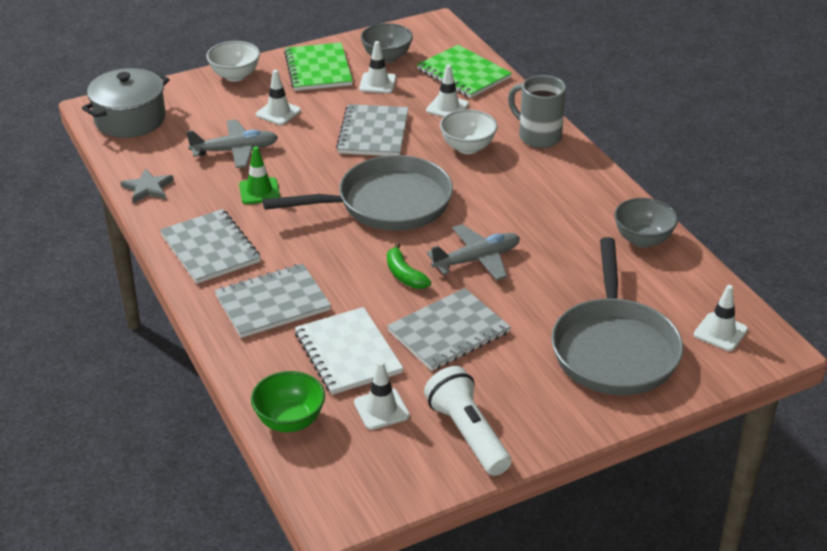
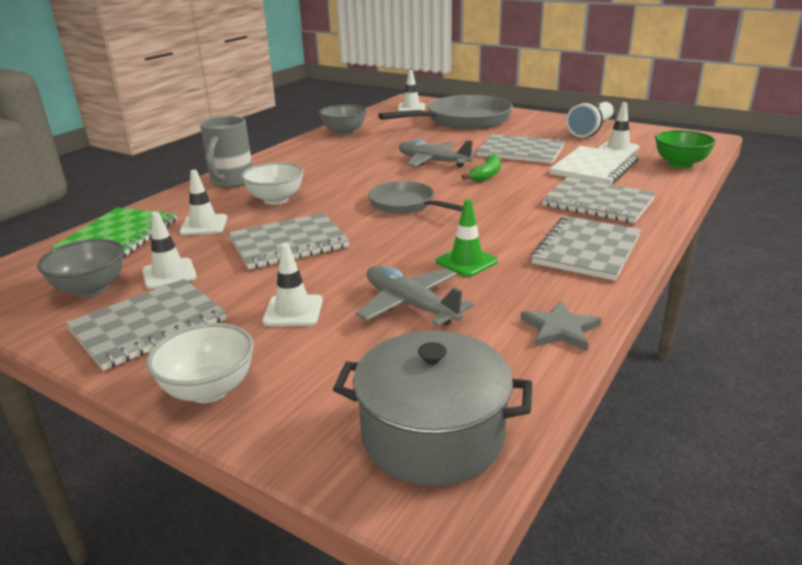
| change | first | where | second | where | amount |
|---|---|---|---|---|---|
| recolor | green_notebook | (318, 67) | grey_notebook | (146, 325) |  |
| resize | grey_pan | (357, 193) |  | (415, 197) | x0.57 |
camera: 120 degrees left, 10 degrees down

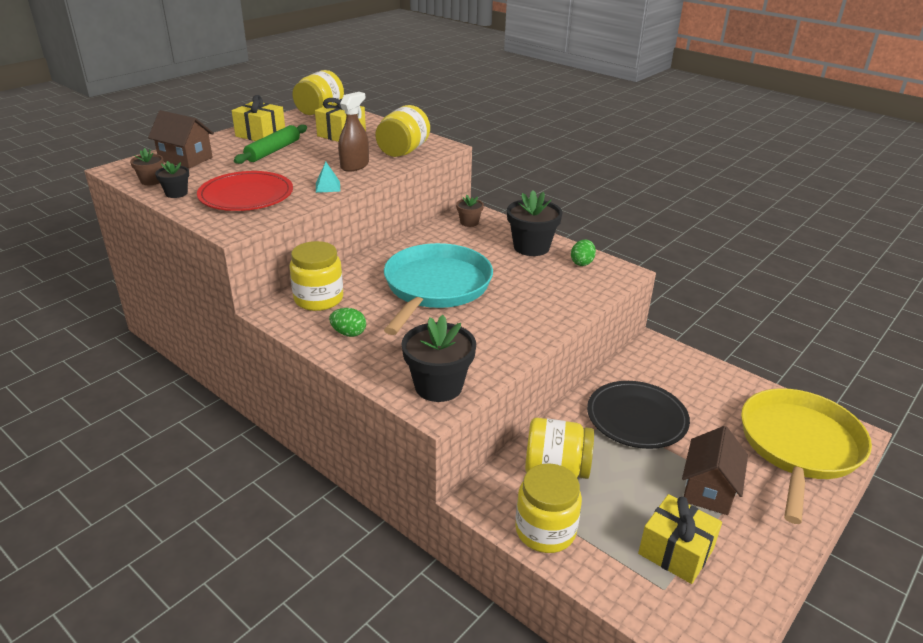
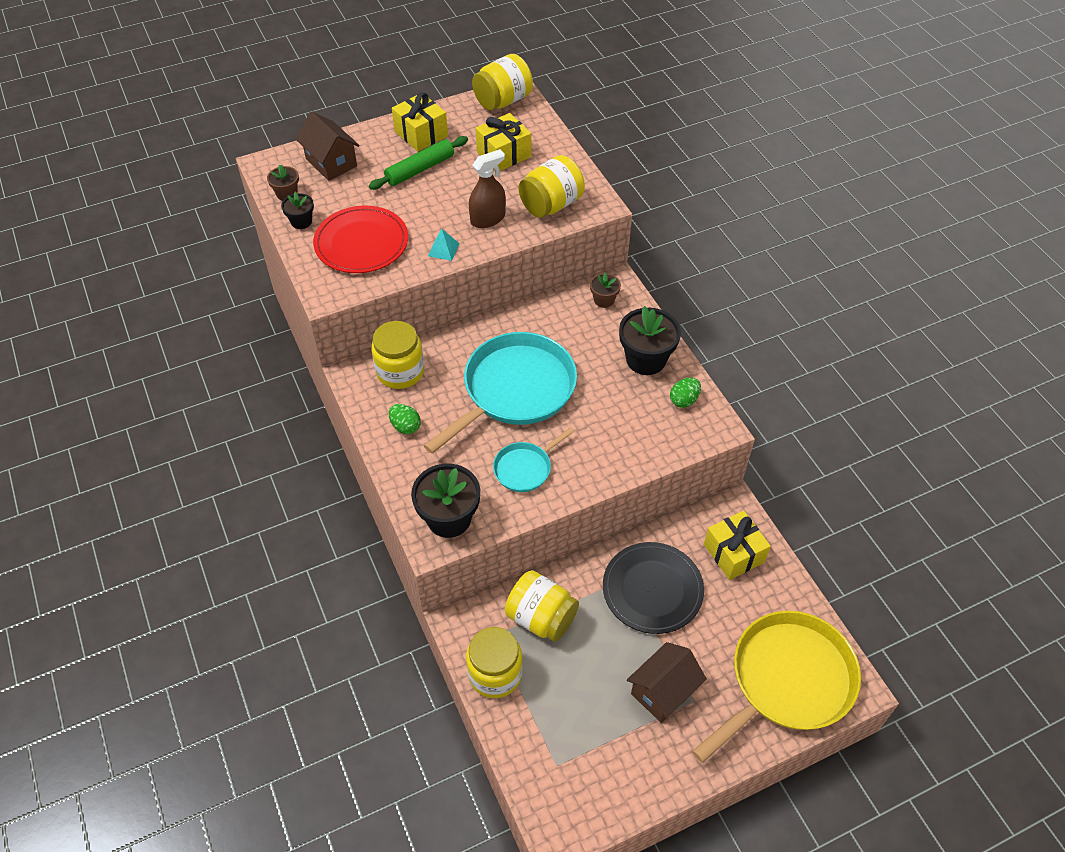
| change | first | where | second | where | amount |
|---|---|---|---|---|---|
| insert |  |  | turquoise_pan | (533, 460) |  |
| move | yellow_gift | (680, 539) |  | (737, 545) |  |
camera: 25 degrees right, 20 degrees up

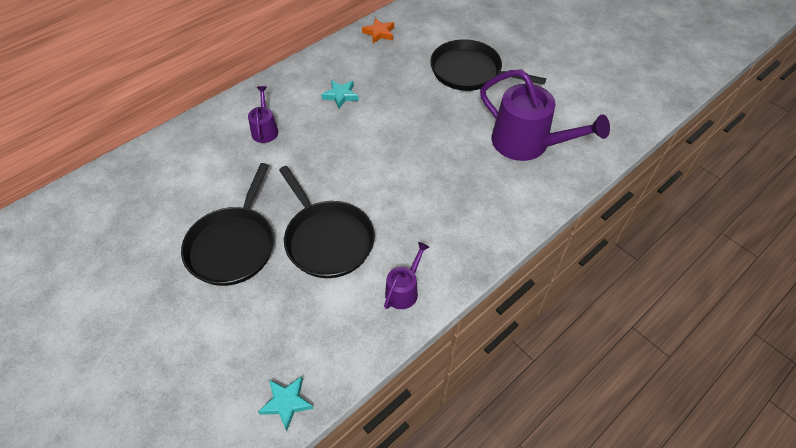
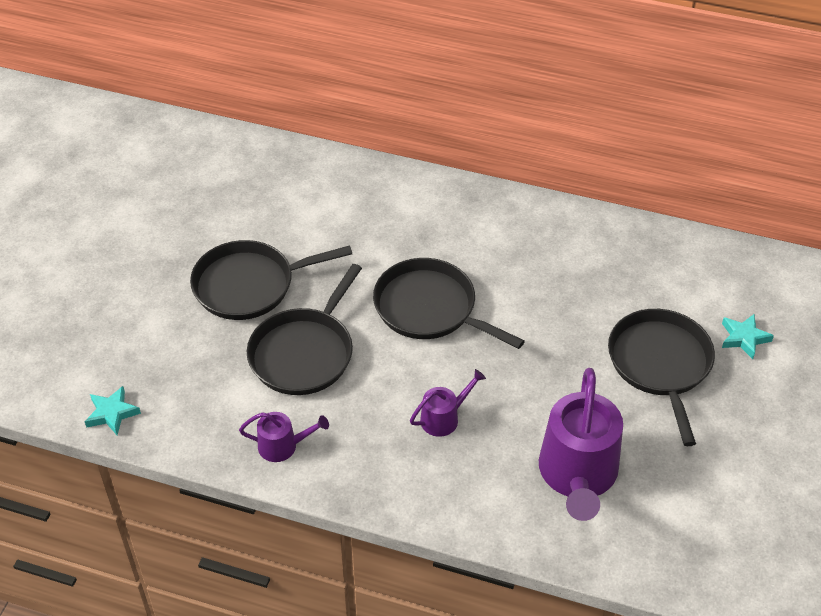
| change | first | where | second | where | amount |
|---|---|---|---|---|---|
| delete | orange_star | (378, 30) |  |  |  |
| insert |  |  | black_pan | (449, 303) |  |
| move | purple_watering_can | (263, 114) |  | (448, 403) |  |
| move | turquoise_star | (340, 94) |  | (748, 336) |  |
camera: 60 degrees right, 5 degrees down

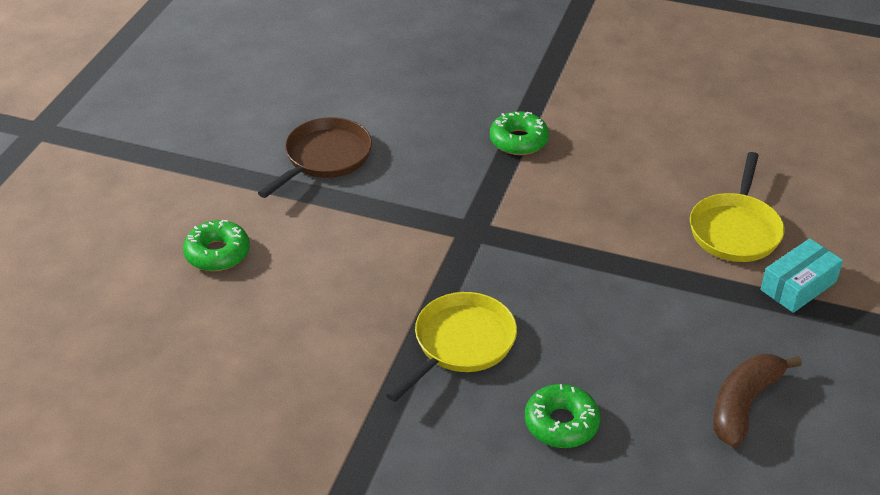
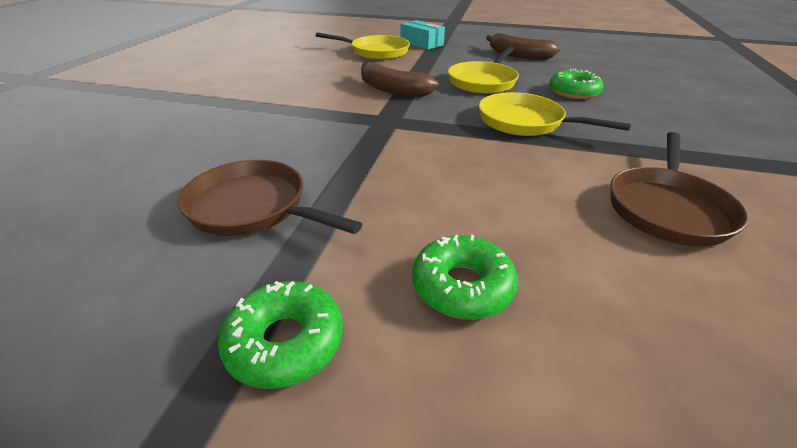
| change | first | where | second | where | amount |
|---|---|---|---|---|---|
| insert |  |  | brown_banana | (400, 79) |  |
| insert |  |  | yellow_pan | (483, 70) |  |
| insert |  |  | brown_pan | (679, 189) |  |
| move | green_donut | (519, 133) |  | (280, 335) |  |
camera: 95 degrees left, 5 degrees down

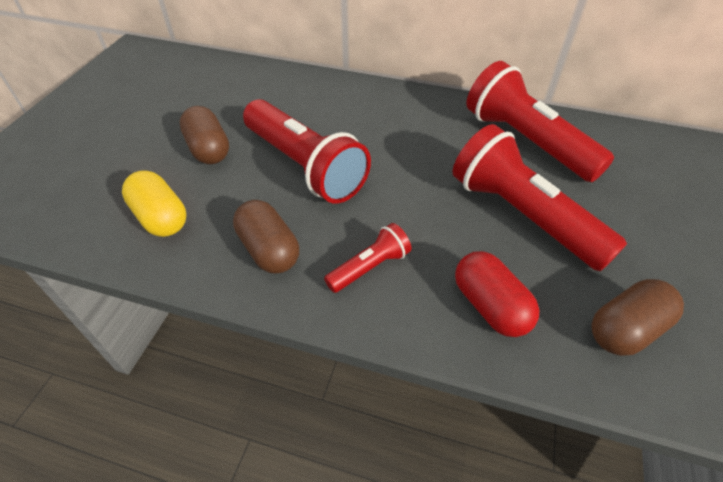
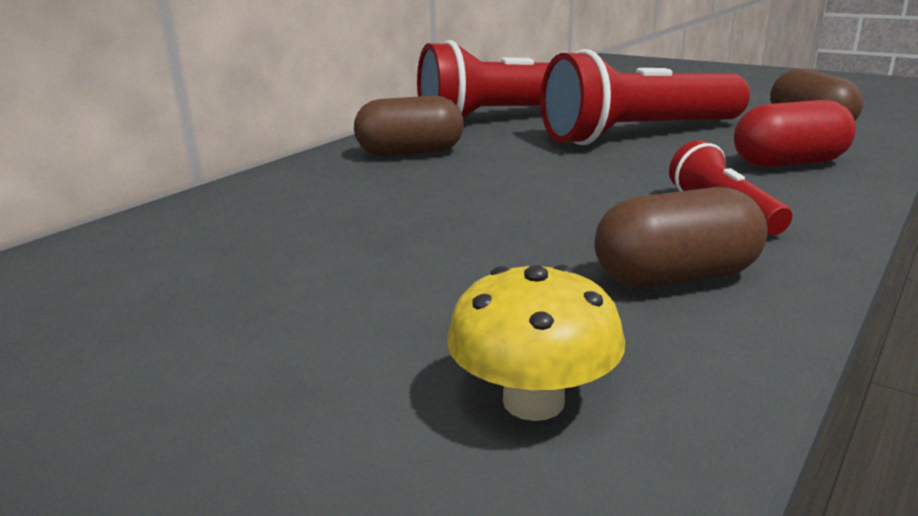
| change | first | where | second | where | amount |
|---|---|---|---|---|---|
| delete | red_flashlight | (307, 151) |  |  |  |
| move | brown_capsule | (204, 135) |  | (408, 126) |  |
| replace | yellow_capsule | (154, 203) | yellow_mushroom | (536, 343) |  |
camera: 70 degrees left, 25 degrees down

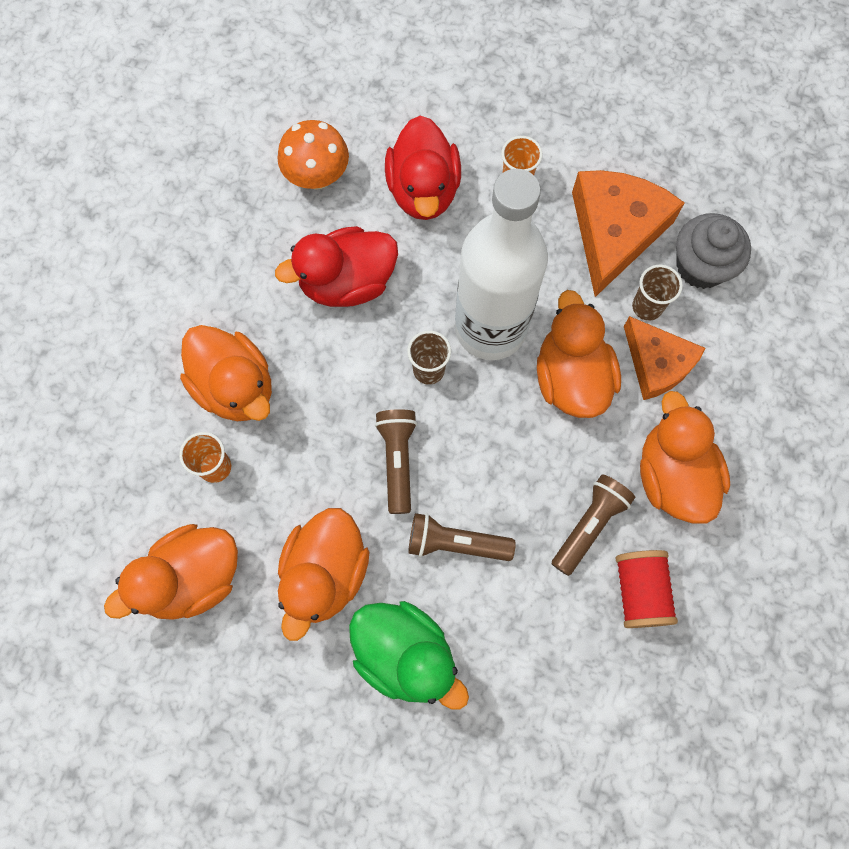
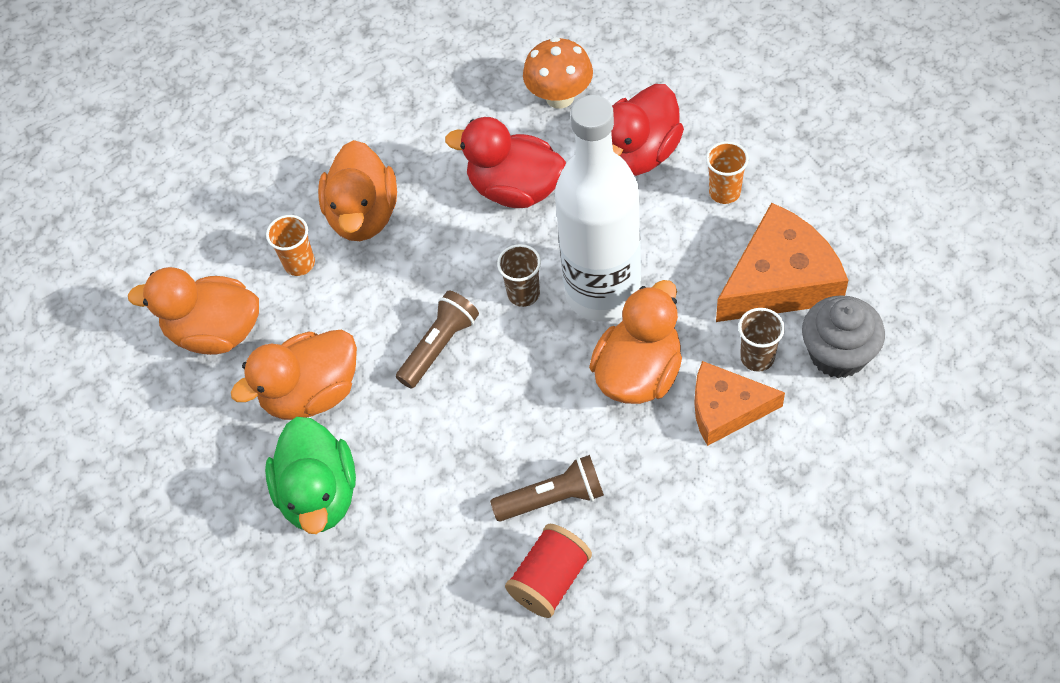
| change | first | where | second | where | amount |
|---|---|---|---|---|---|
| delete | brown_flashlight | (462, 537) |  |  |  |
| delete | orange_duck | (685, 457) |  |  |  |
| rotate | orange_cheese | (665, 358) |  | (740, 403) | 90 degrees clockwise |
camera: 45 degrees right, 15 degrees down

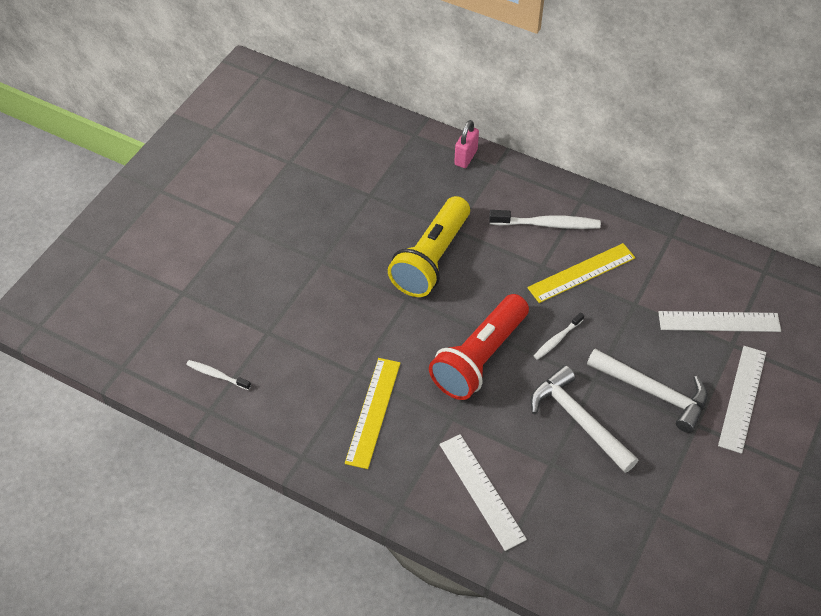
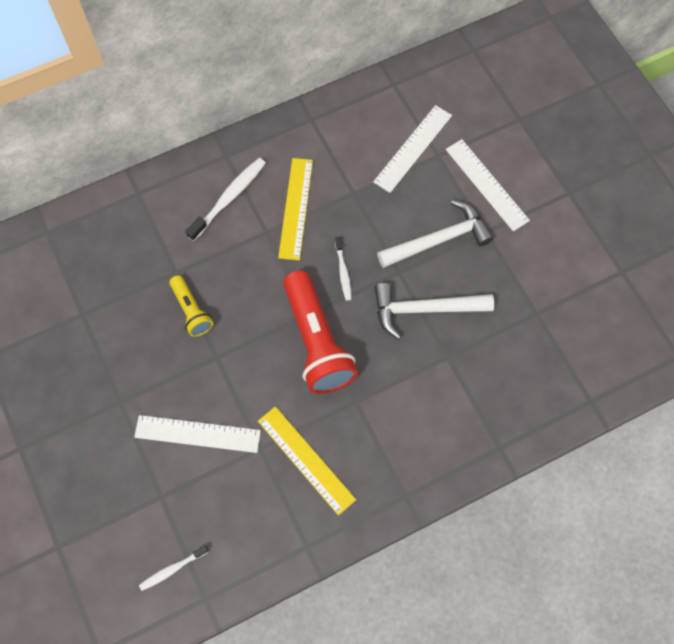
| change | first | where | second | where | amount |
|---|---|---|---|---|---|
| delete | pink_padlock | (466, 144) |  |  |  |
| move | white_ruler | (483, 492) |  | (197, 434) |  |
| resize | yellow_flashlight | (429, 246) |  | (191, 306) | x0.53 |
camera: 55 degrees left, 15 degrees up

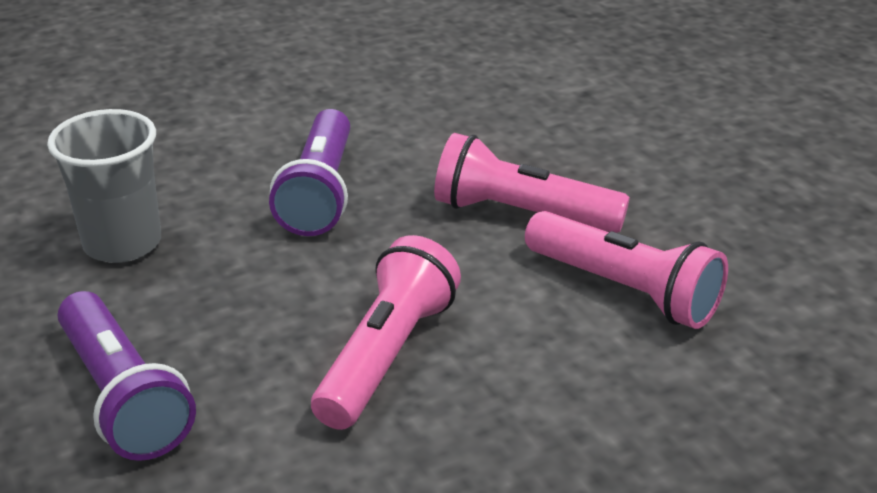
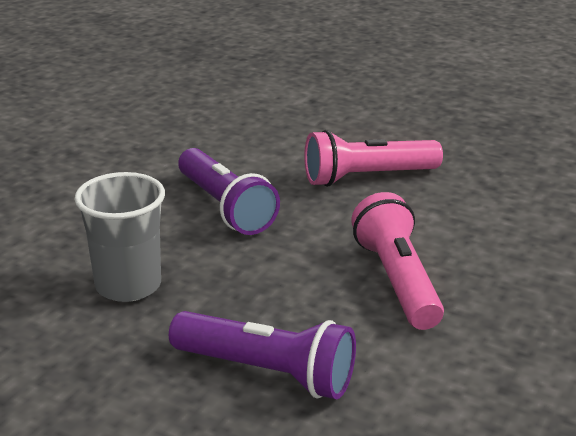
| change | first | where | second | where | amount |
|---|---|---|---|---|---|
| delete | pink_flashlight | (626, 270) |  |  |  |
camera: 35 degrees left, 5 degrees down

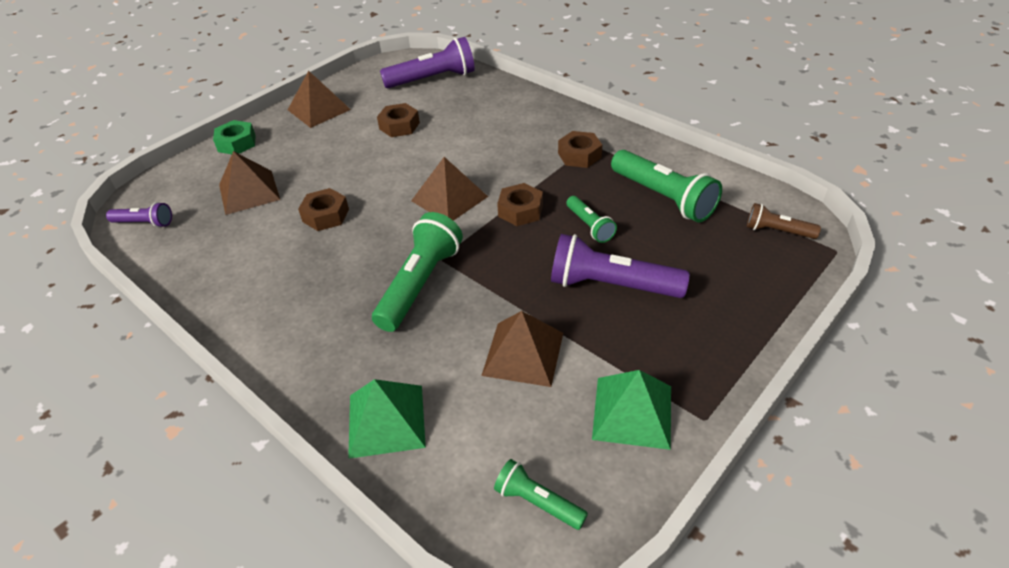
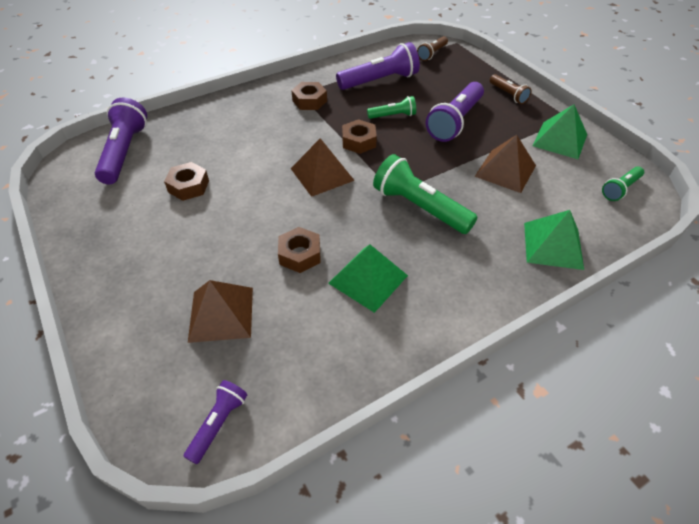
| change | first | where | second | where | amount |
|---|---|---|---|---|---|
| delete | green_nut | (234, 137) |  |  |  |
| delete | brown_pyramid | (319, 99) |  |  |  |
| insert |  |  | green_pyramid | (368, 279) |  |
| insert |  |  | brown_flashlight | (511, 89) |  |
| recolor | green_flashlight | (666, 186) | purple_flashlight | (378, 66) |  |
camera: 75 degrees left, 5 degrees up

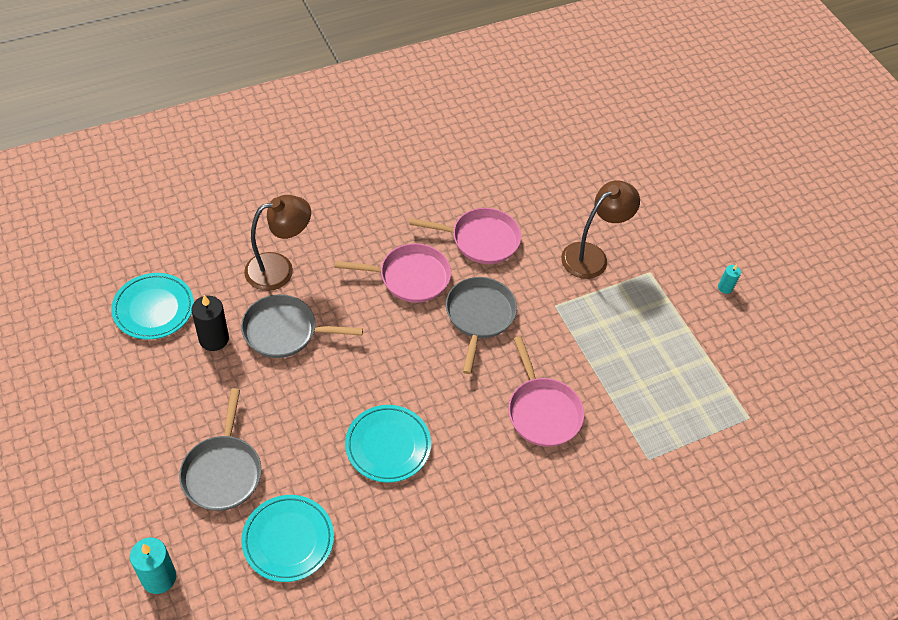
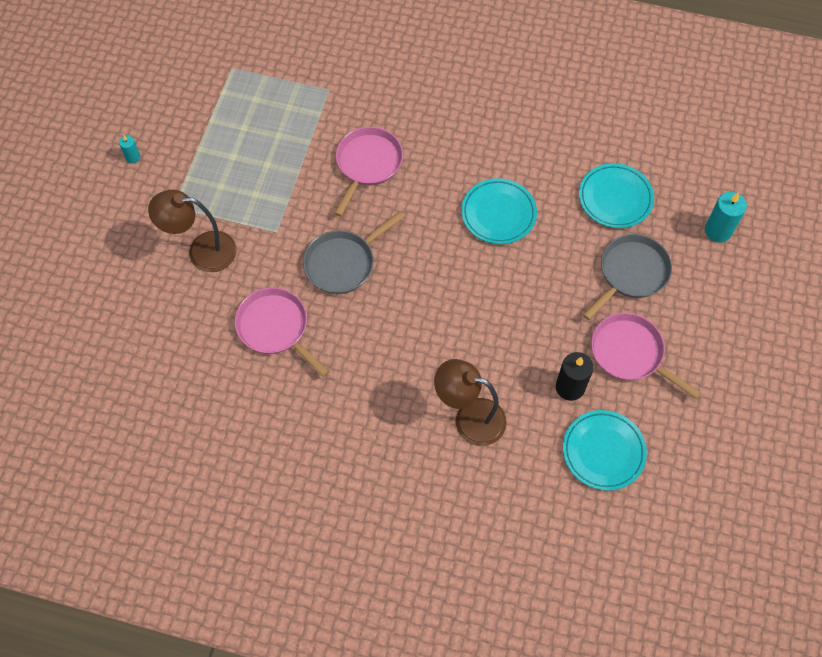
| change | first | where | second | where | amount |
|---|---|---|---|---|---|
| delete | grey_pan | (302, 326) |  |  |  |
| move | pink_pan | (393, 273) |  | (646, 356) |  |
camera: 135 degrees left, 10 degrees up

